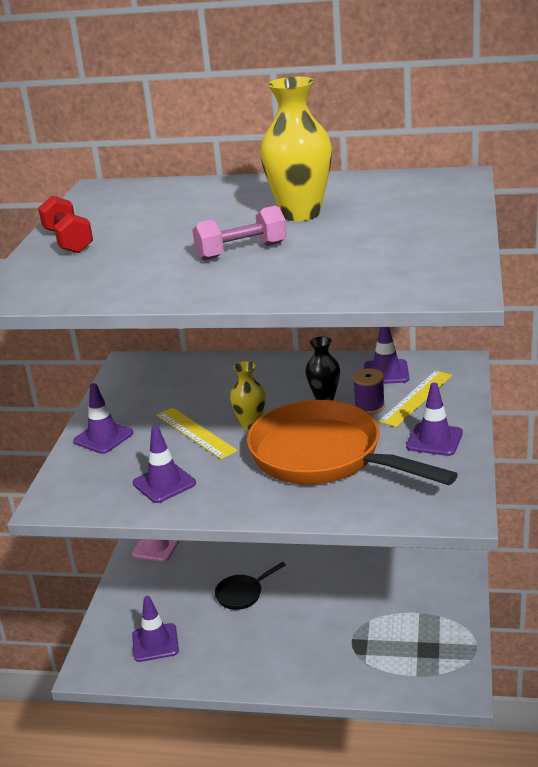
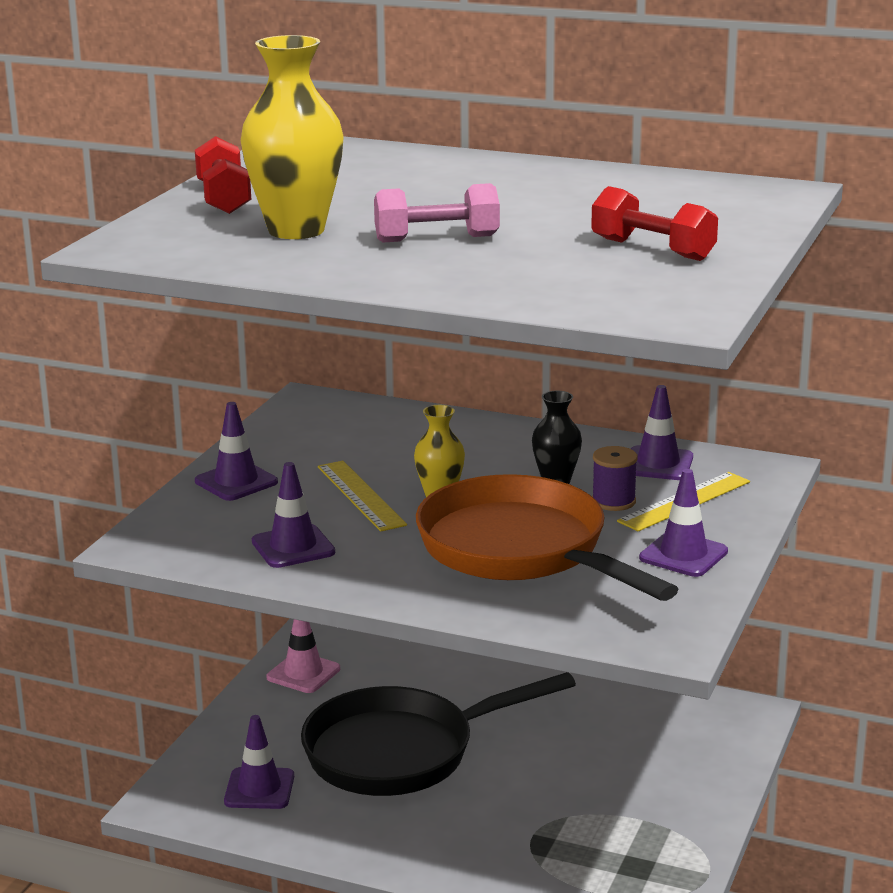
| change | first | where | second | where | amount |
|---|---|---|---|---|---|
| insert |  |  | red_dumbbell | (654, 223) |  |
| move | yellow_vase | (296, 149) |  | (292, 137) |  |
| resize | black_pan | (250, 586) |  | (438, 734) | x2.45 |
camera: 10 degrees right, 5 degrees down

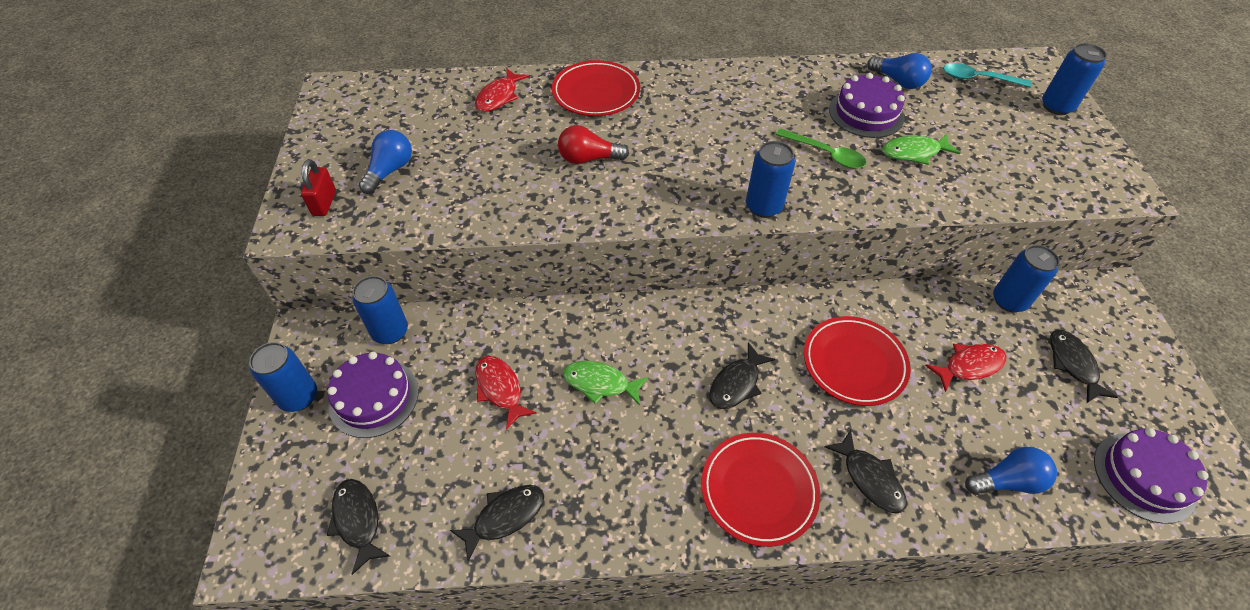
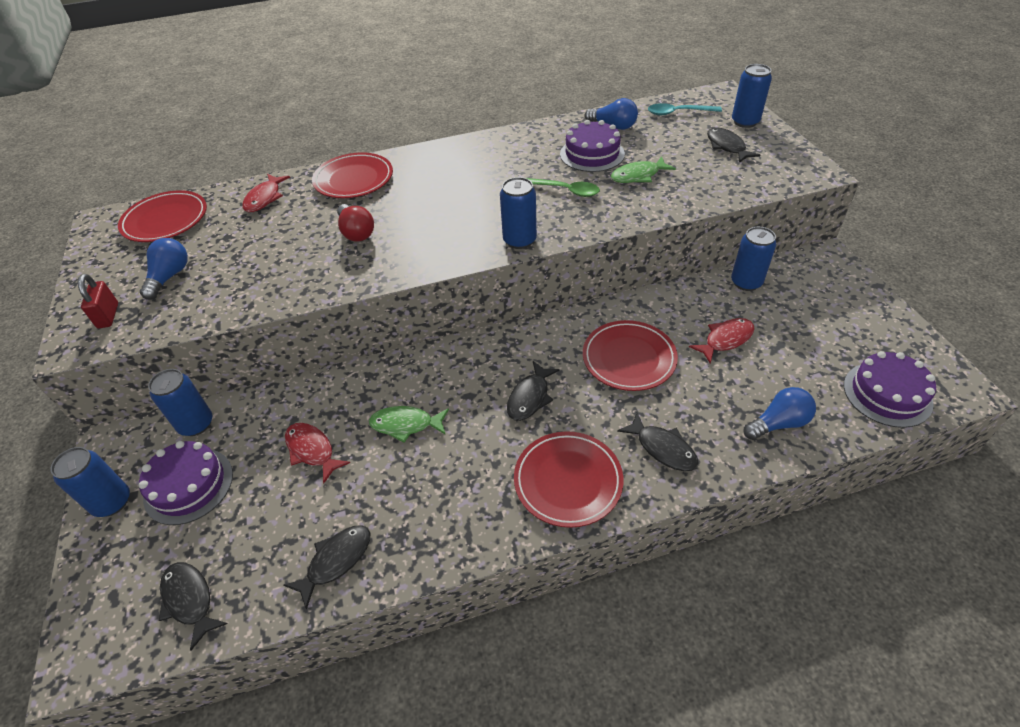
| change | first | where | second | where | amount |
|---|---|---|---|---|---|
| insert |  |  | red_plate | (162, 216) |  |
| move | black_fish | (1084, 366) |  | (733, 145) |  |
| rotate | red_light_bulb | (593, 144) |  | (355, 222) | 105 degrees counterclockwise |
camera: 10 degrees left, 5 degrees down

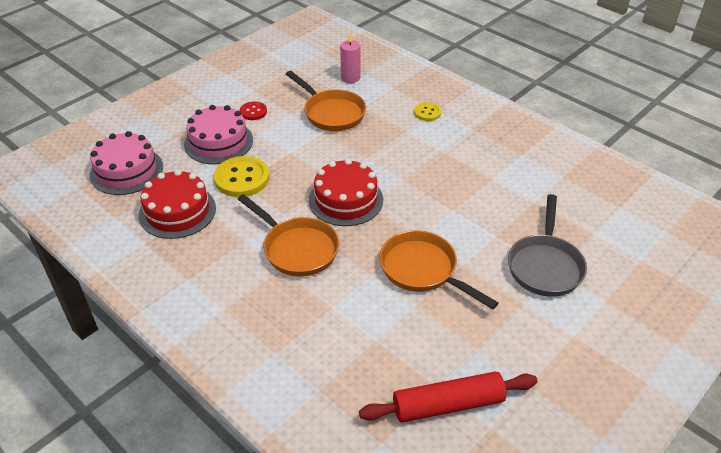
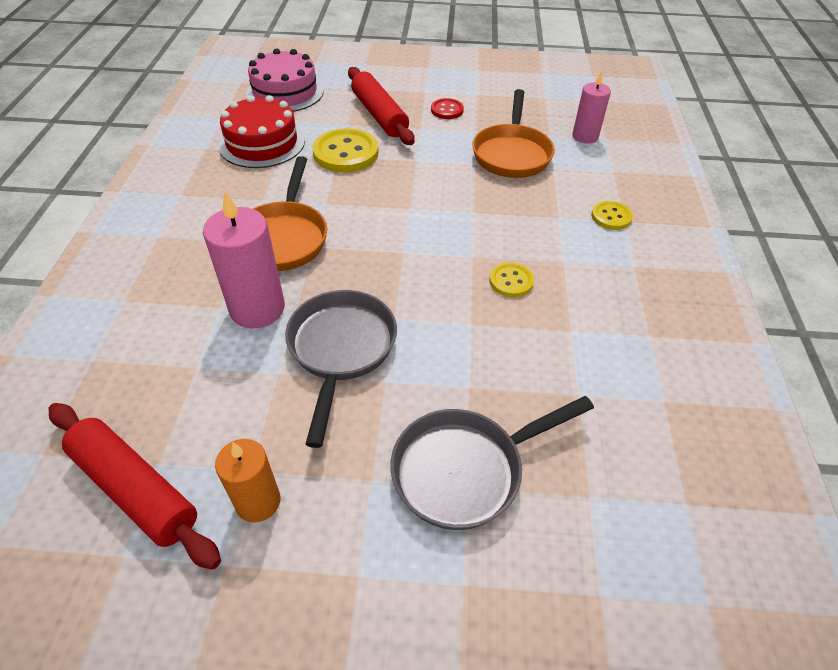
| change | first | where | second | where | amount |
|---|---|---|---|---|---|
| delete | red_cake | (346, 192) |  |  |  |
| insert |  |  | pink_candle | (244, 259) |  |
| insert |  |  | orange_candle | (247, 481) |  |
| insert |  |  | yellow_button | (511, 279) |  |
| replace | pink_cake | (218, 134) | red_rolling_pin | (381, 106) |  |
| recolor | orange_pan | (438, 269) | grey_pan | (341, 369) |  |
camera: 50 degrees right, 5 degrees up

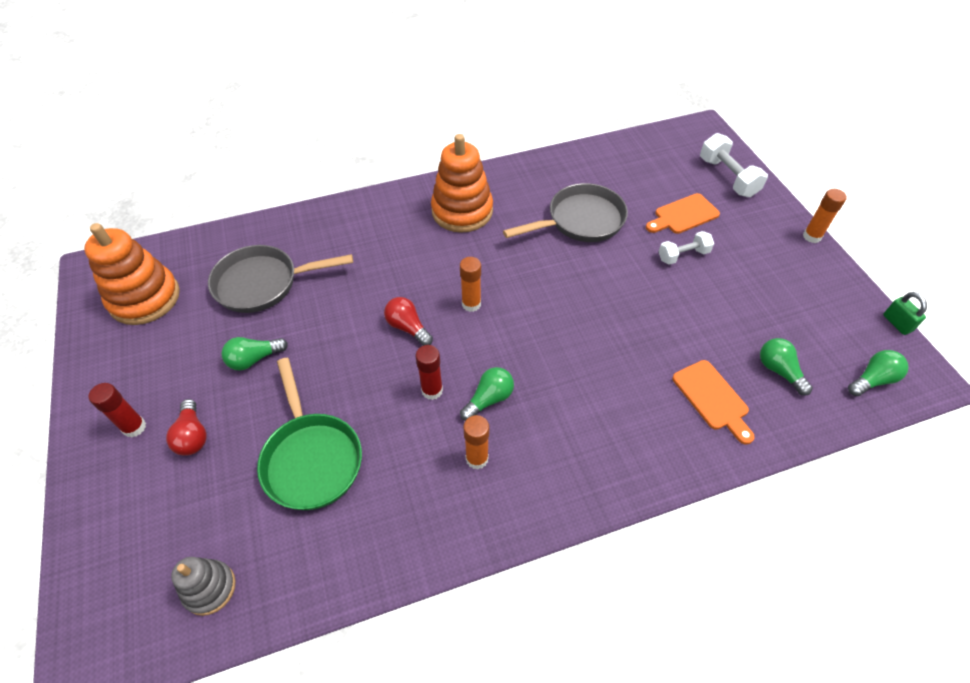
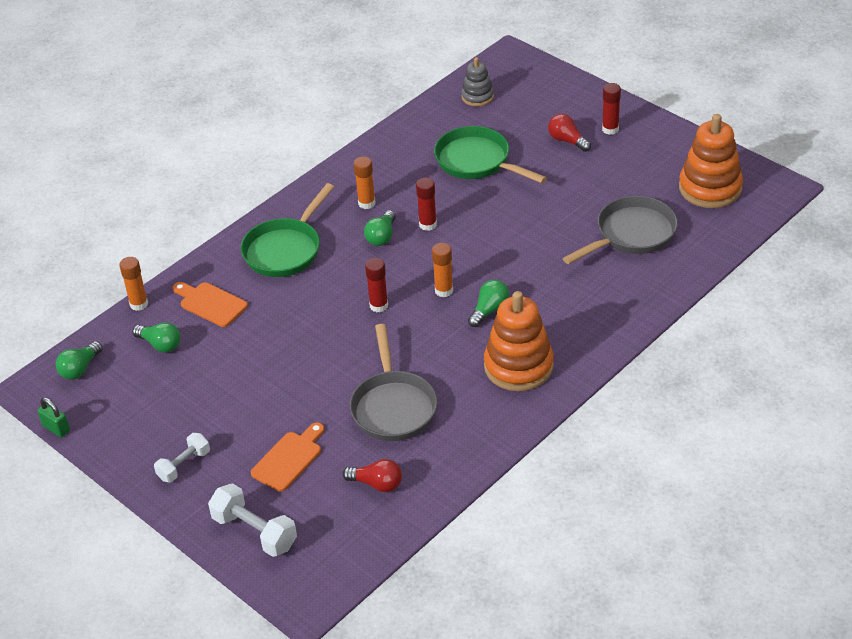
| change | first | where | second | where | amount |
|---|---|---|---|---|---|
| insert |  |  | green_pan | (287, 230) |  |
| insert |  |  | red_glue_stick | (376, 285) |  |
| move | green_light_bulb | (254, 354) |  | (488, 303) |  |
| move | red_light_bulb | (408, 321) |  | (372, 475) |  |
| move | white_dumbbell | (686, 248) |  | (182, 457) |  |
| move | orange_glue_stick | (825, 216) |  | (133, 284) |  |
| rotate | grey_pan | (565, 212) |  | (394, 382) | 45 degrees counterclockwise |
camera: 155 degrees right, 10 degrees down

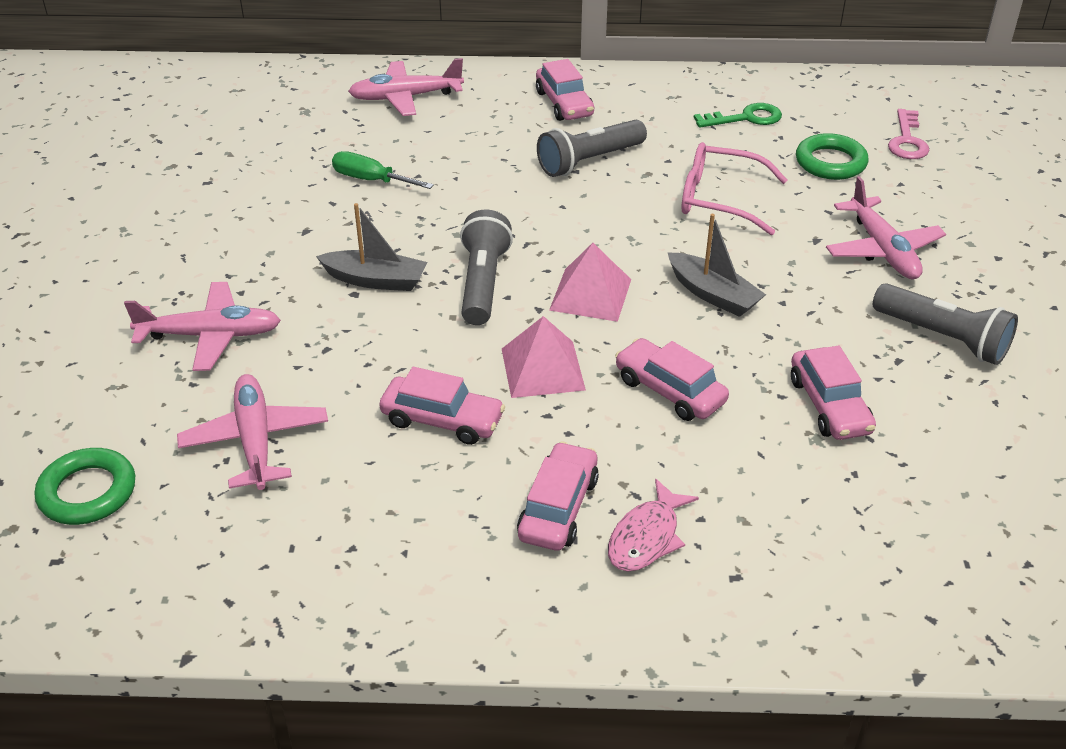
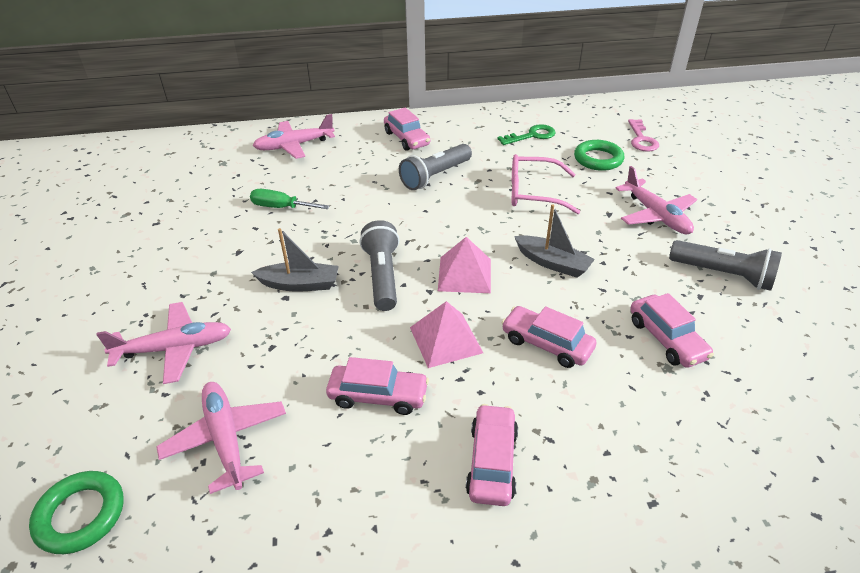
| change | first | where | second | where | amount |
|---|---|---|---|---|---|
| delete | pink_fish | (653, 525) |  |  |  |
camera: 10 degrees left, 0 degrees up

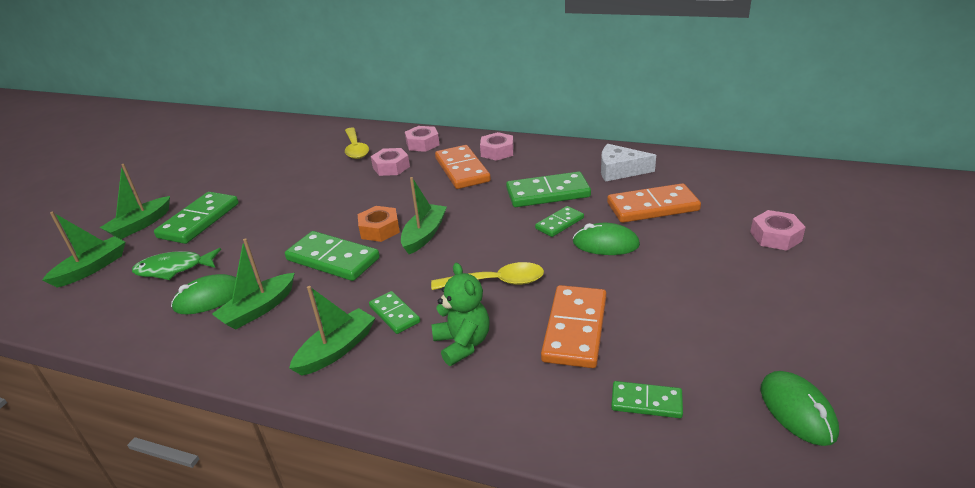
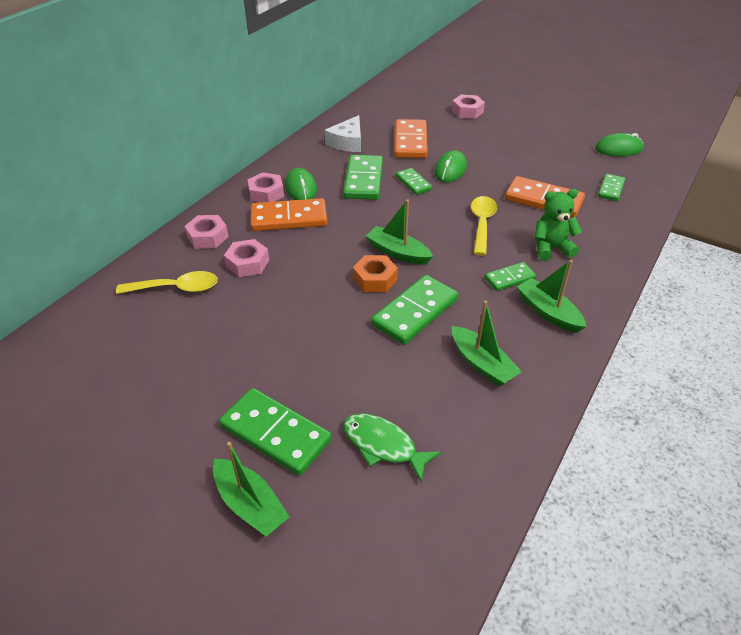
| change | first | where | second | where | amount |
|---|---|---|---|---|---|
| delete | green_boat | (83, 250) |  |  |  |
| move | green_mouse | (203, 294) |  | (301, 184) |  |
| rotate | green_fish | (176, 264) |  | (392, 447) | 120 degrees clockwise |
camera: 80 degrees left, 10 degrees up

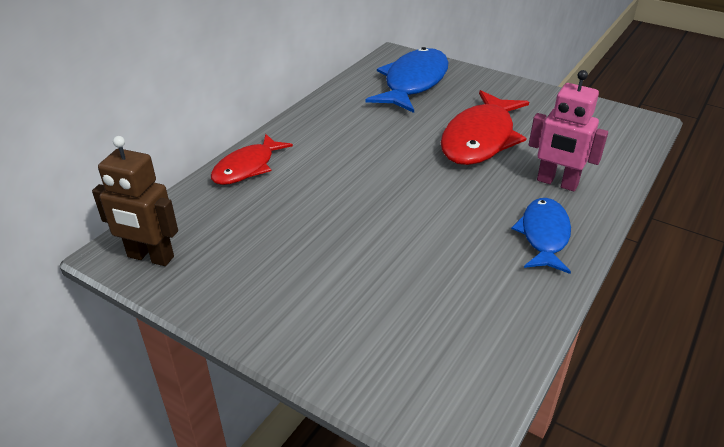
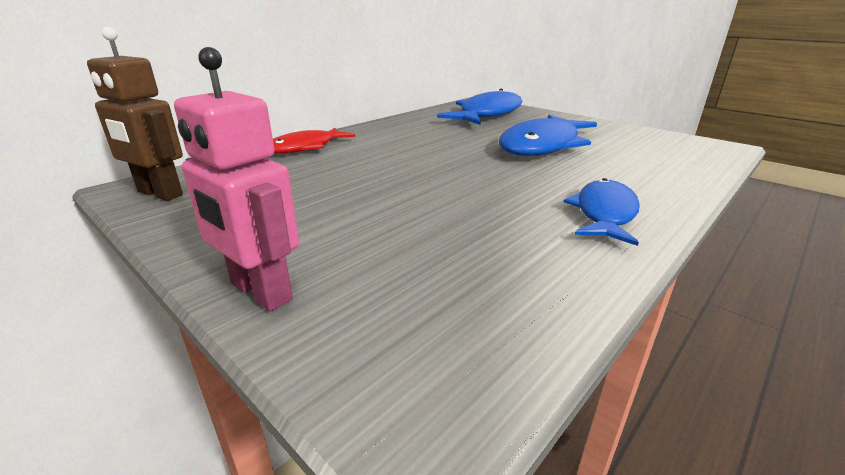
| change | first | where | second | where | amount |
|---|---|---|---|---|---|
| move | pink_robot | (568, 130) |  | (236, 179) |  |
| recolor | red_fish | (485, 127) | blue_fish | (548, 135) |  |
camera: 10 degrees right, 10 degrees down

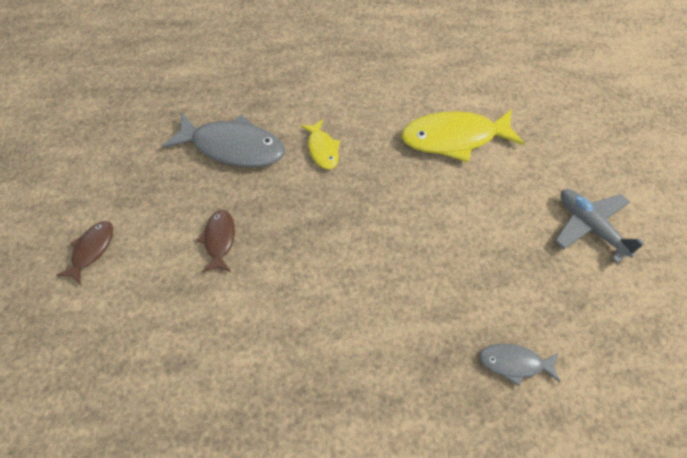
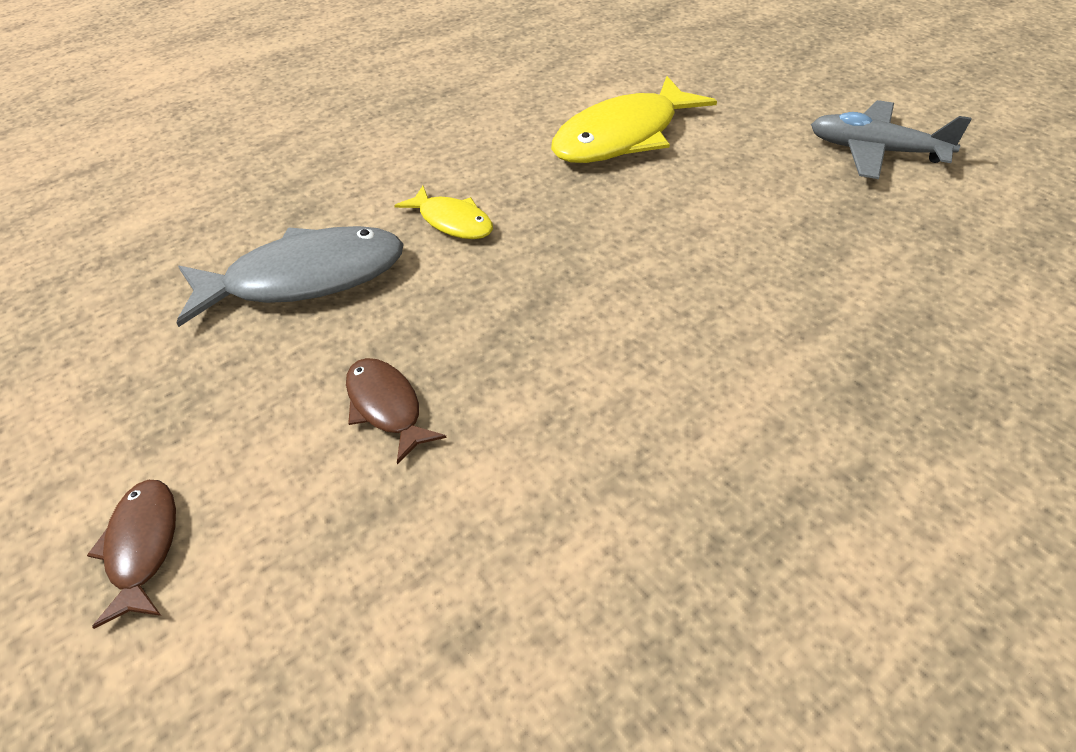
| change | first | where | second | where | amount |
|---|---|---|---|---|---|
| delete | grey_fish | (519, 365) |  |  |  |
camera: 30 degrees left, 10 degrees down

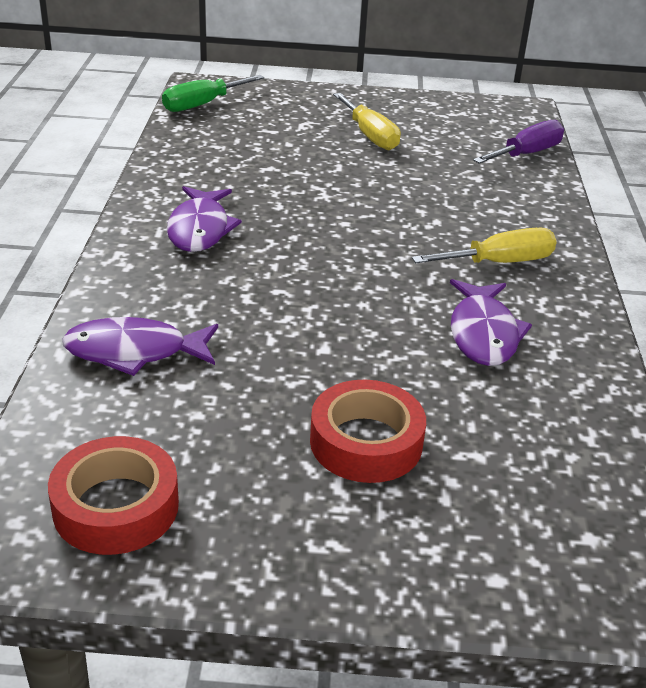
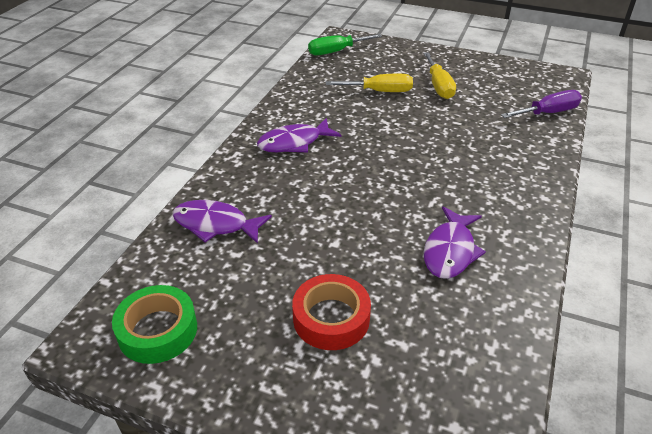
| change | first | where | second | where | amount |
|---|---|---|---|---|---|
| move | yellow_screwdriver | (484, 245) |  | (369, 83) |  |
| recolor | red_tape | (113, 495) | green_tape | (154, 324) |  |
| rotate | purple_fish | (204, 219) |  | (299, 135) | 45 degrees clockwise |
camera: 20 degrees right, 5 degrees up

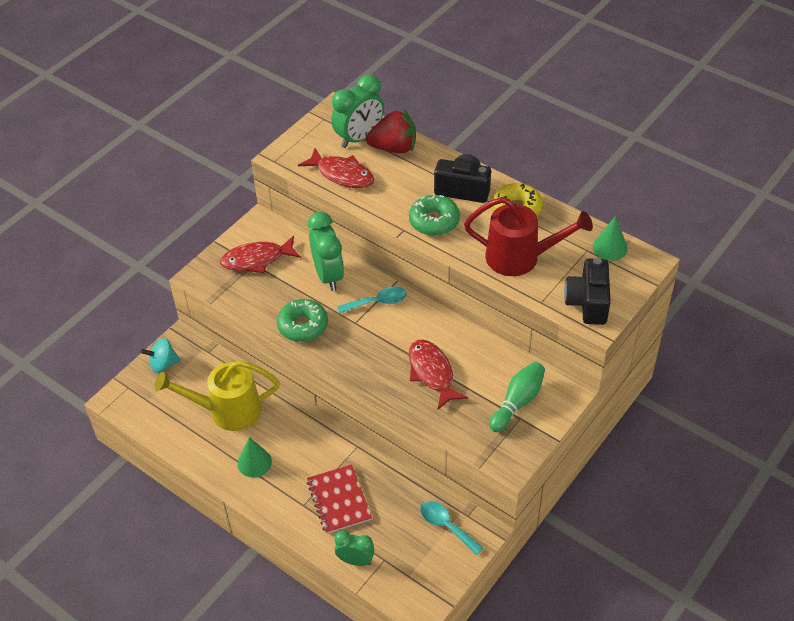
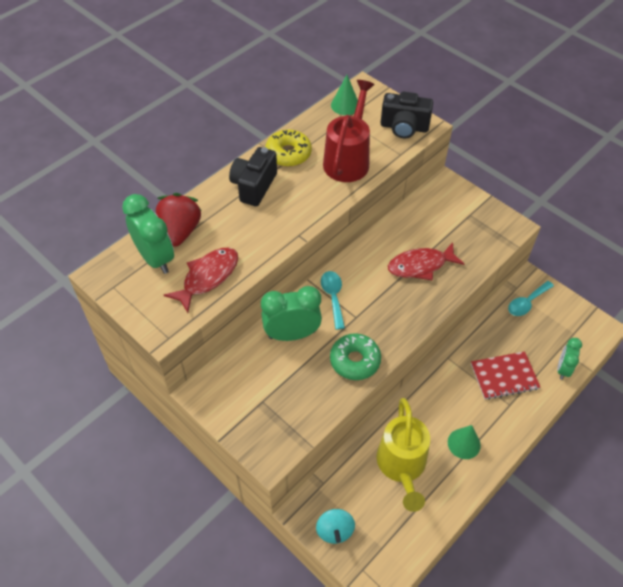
| change | first | where | second | where | amount |
|---|---|---|---|---|---|
| delete | red_fish | (260, 254) |  |  |  |
| delete | green_donut | (434, 215) |  |  |  |
| delete | green_bowling_pin | (517, 397) |  |  |  |
camera: 85 degrees left, 5 degrees up

